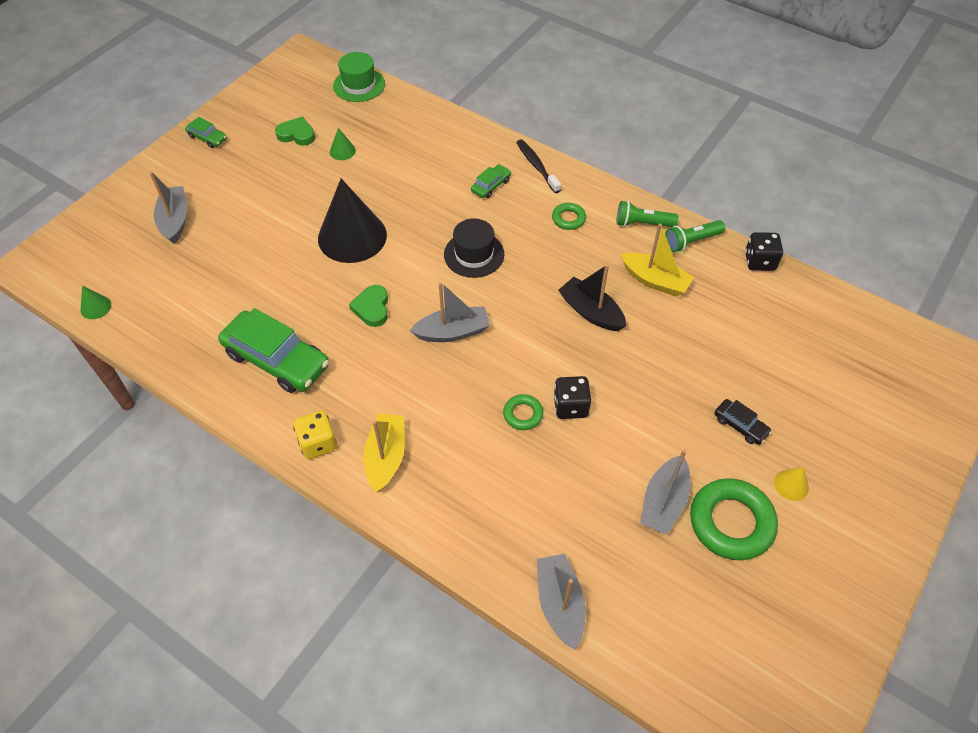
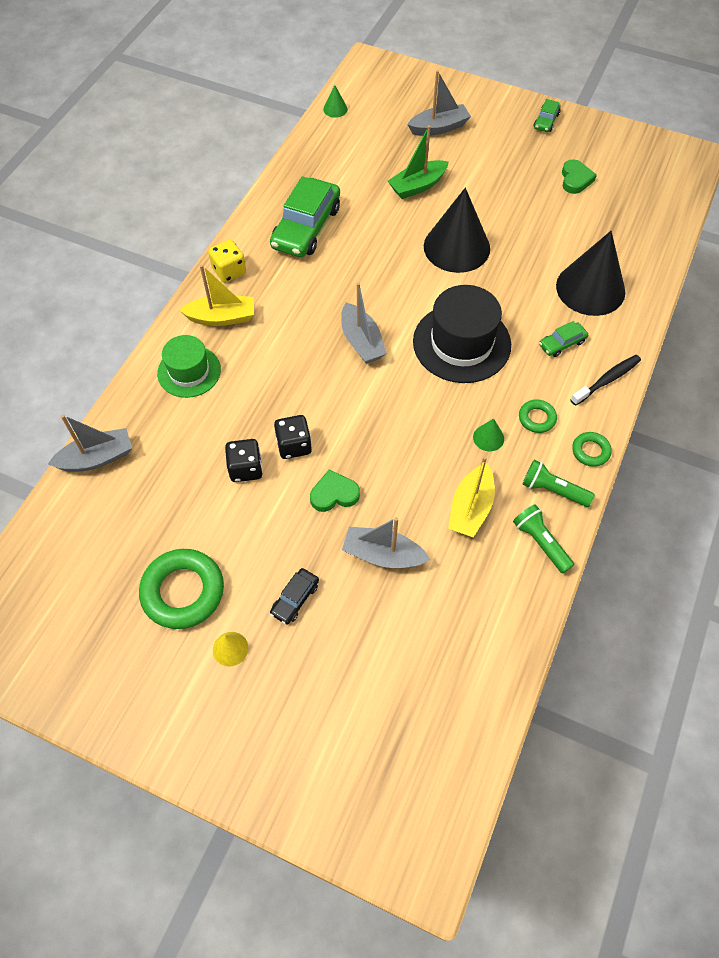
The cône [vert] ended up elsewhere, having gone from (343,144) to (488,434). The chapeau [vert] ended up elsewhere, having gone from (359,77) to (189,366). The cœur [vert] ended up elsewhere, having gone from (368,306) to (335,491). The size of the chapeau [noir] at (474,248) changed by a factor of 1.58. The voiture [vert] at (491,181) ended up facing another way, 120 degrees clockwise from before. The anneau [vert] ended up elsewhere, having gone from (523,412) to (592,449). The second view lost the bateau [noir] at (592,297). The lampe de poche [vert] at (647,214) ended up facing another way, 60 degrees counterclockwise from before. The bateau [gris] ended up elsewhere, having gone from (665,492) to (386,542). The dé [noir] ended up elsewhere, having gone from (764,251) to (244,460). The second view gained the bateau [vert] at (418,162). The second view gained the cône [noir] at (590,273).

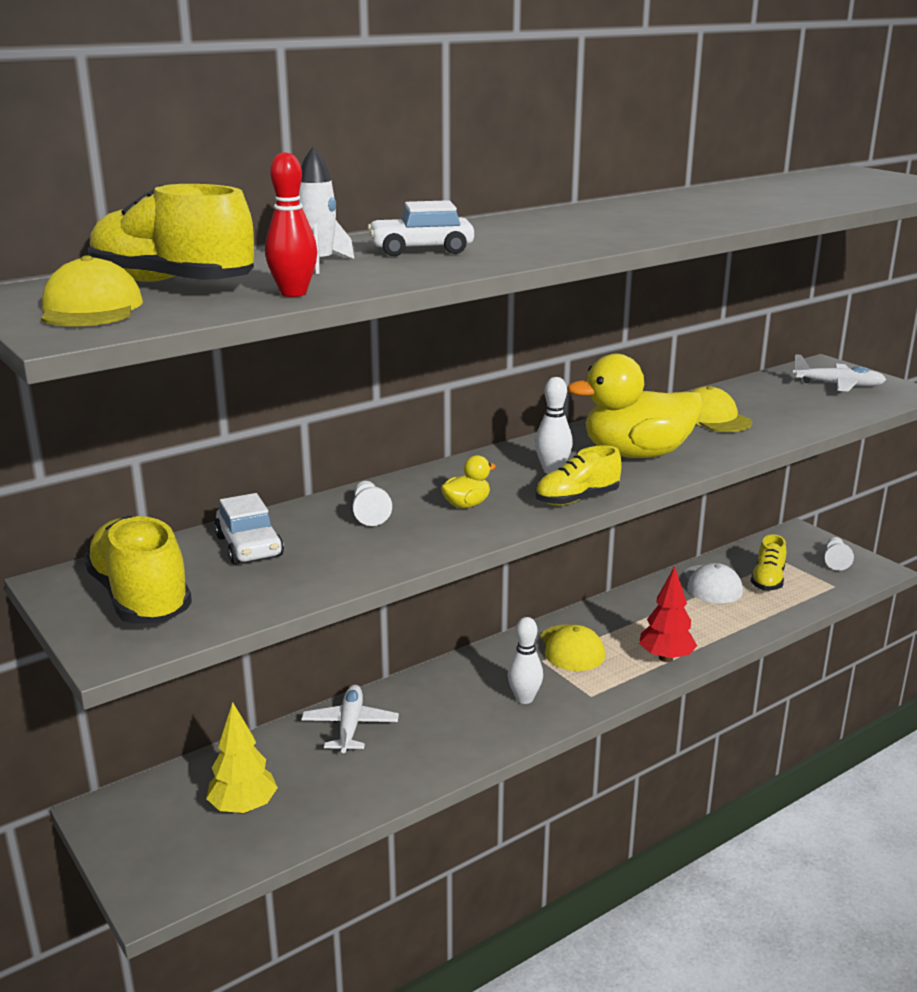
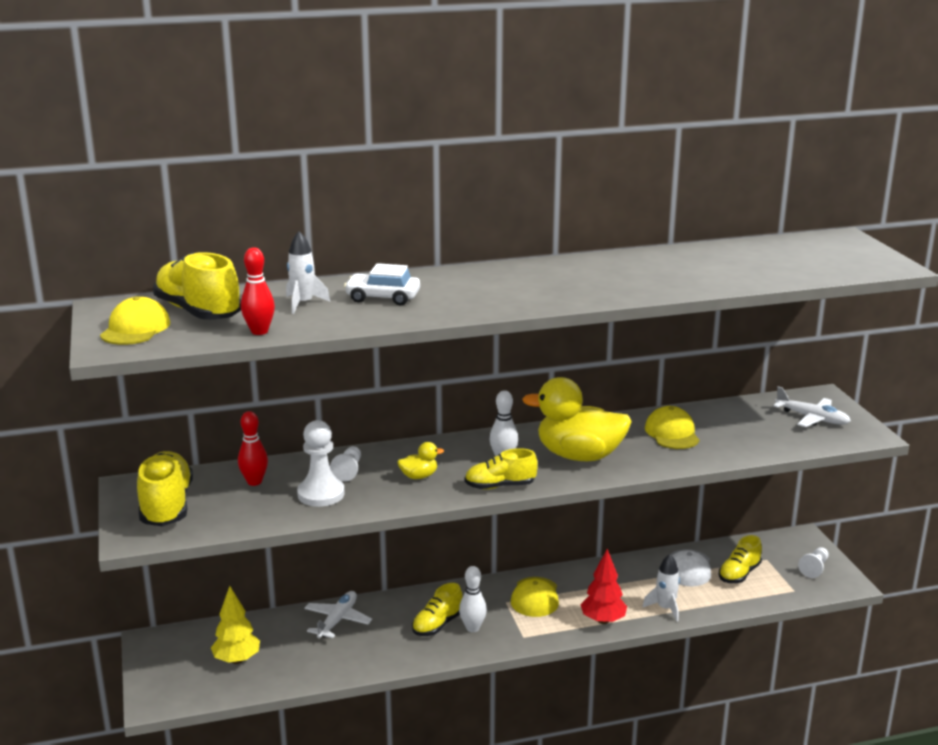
Where the voiture [blanc] stood at (249,529), the quille [rouge] came to stand at (253,448). The second view gained the pion [blanc] at (320,463). The second view gained the chaussure [jaune] at (437,609). The second view gained the fusée [blanc] at (661,588).

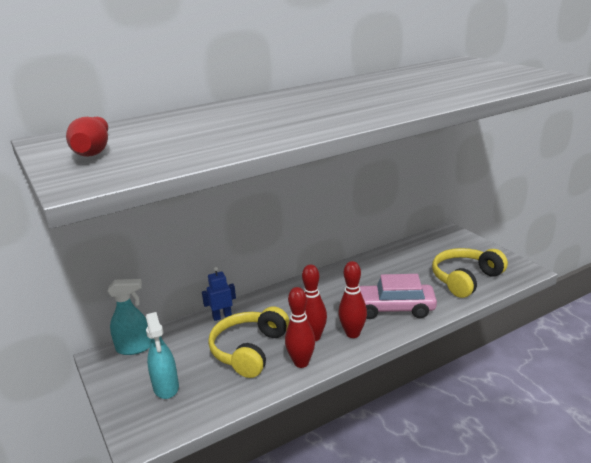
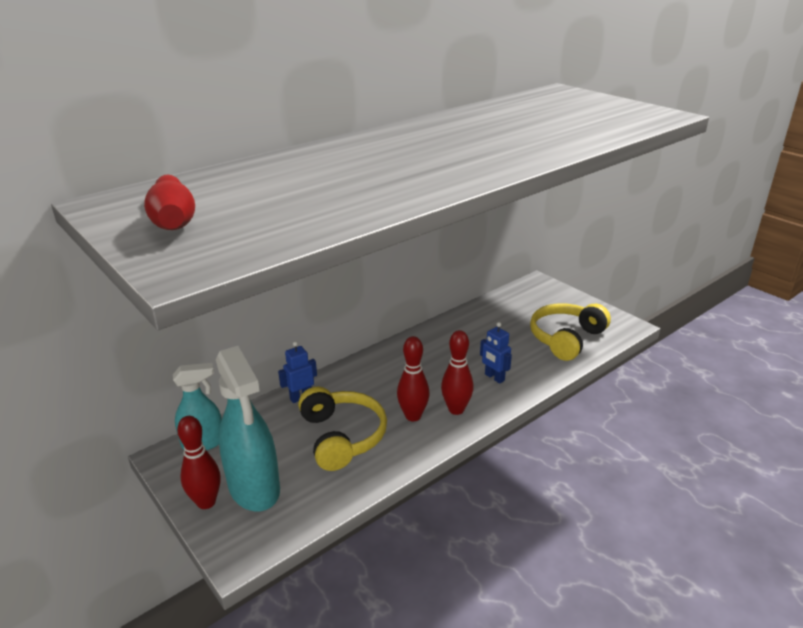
The size of the vaporisateur [turquoise] at (162,355) changed by a factor of 1.62. The casque audio [jaune] at (248,342) ended up facing another way, 150 degrees clockwise from before. The quille [rouge] ended up elsewhere, having gone from (300,327) to (198,462). Where the voiture [rose] stood at (398,296), the robot [bleu] came to stand at (496,353).

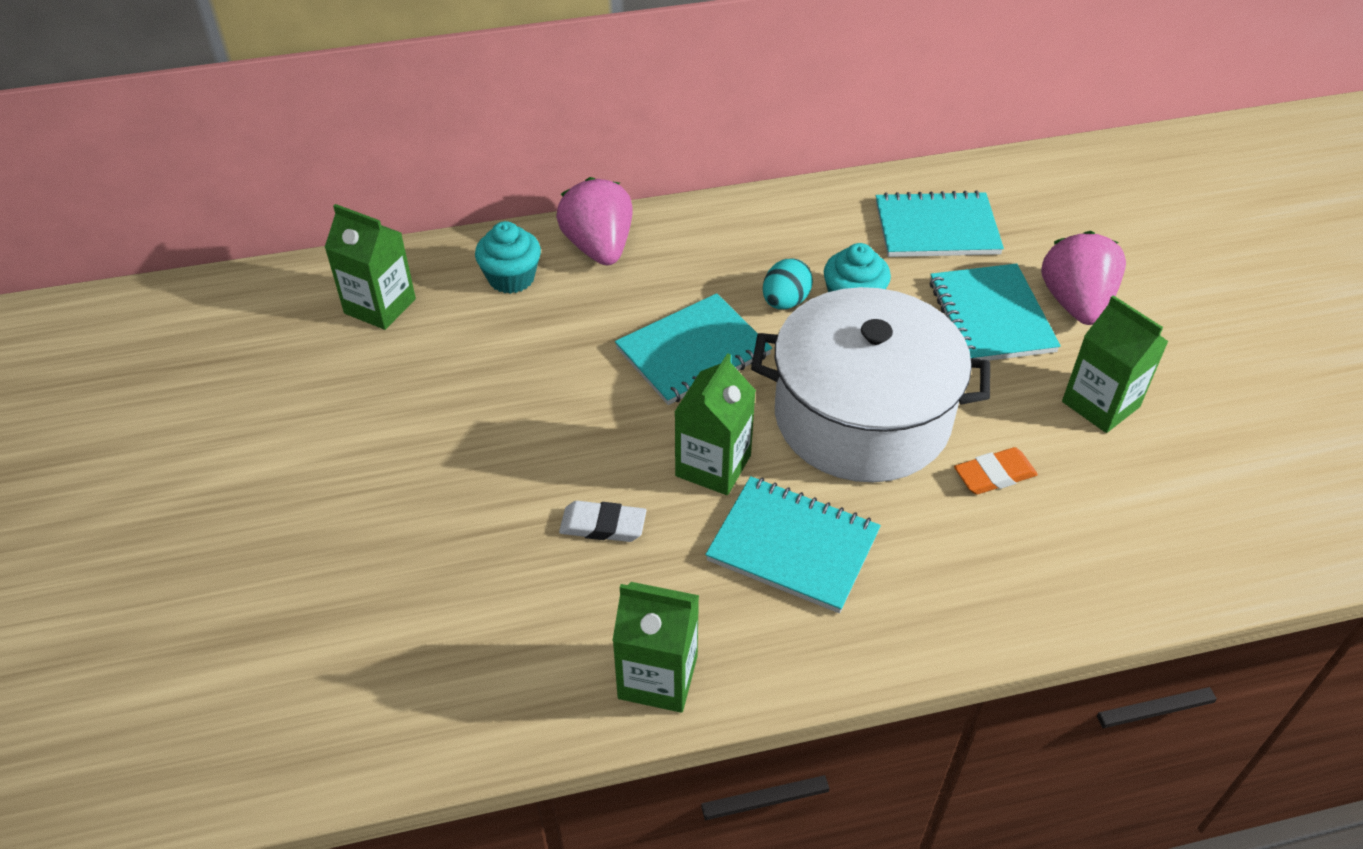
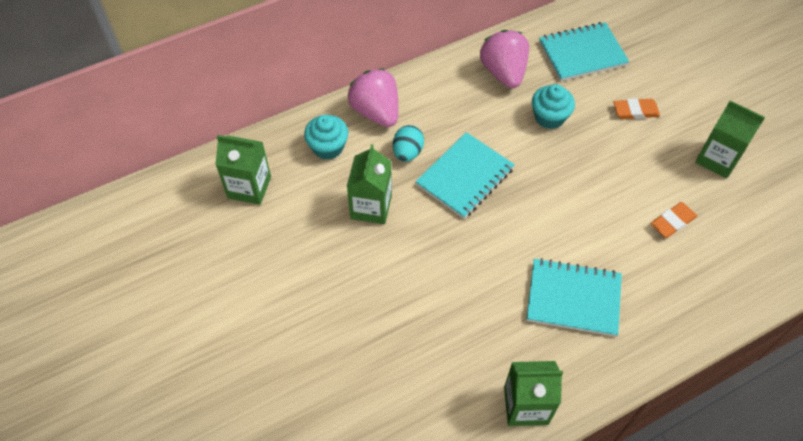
The second view lost the gomme [blanc] at (602,521). The brique de lait [vert] ended up elsewhere, having gone from (715,424) to (369,184). The second view lost the marmite [blanc] at (870,384). The œuf [turquoise] ended up elsewhere, having gone from (788,284) to (408,143). Where the carnet [turquoise] stood at (995,312), the gomme [orange] came to stand at (636,108). The fraise [rose] ended up elsewhere, having gone from (1083,278) to (504,59).

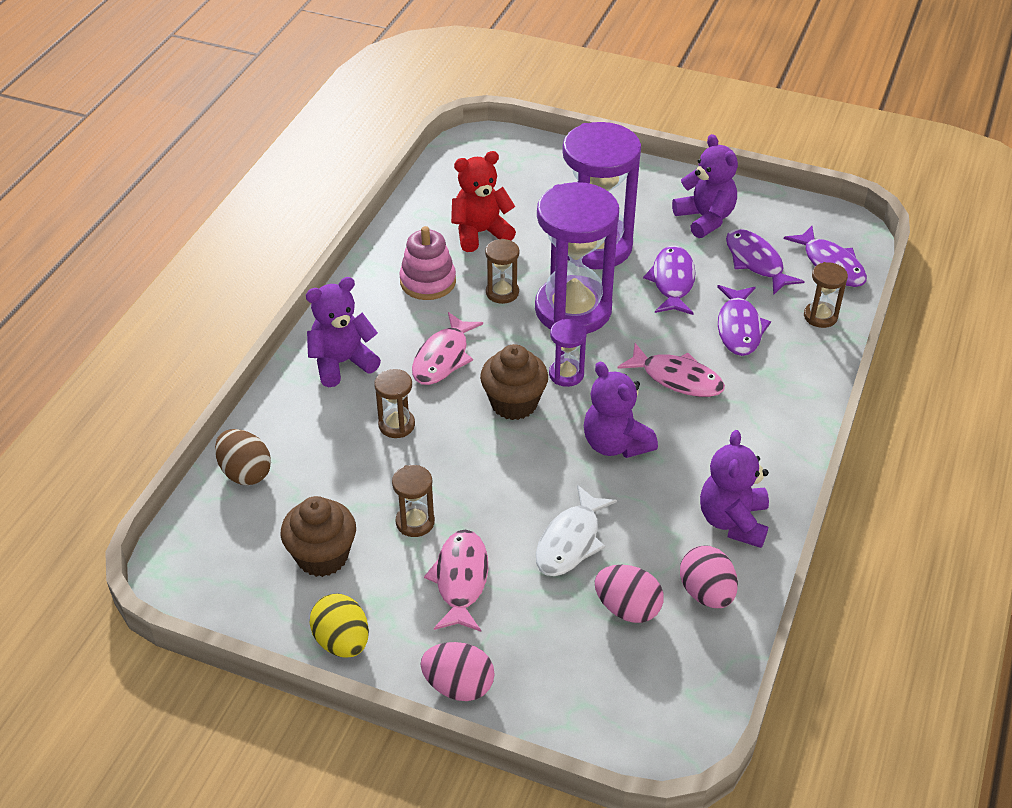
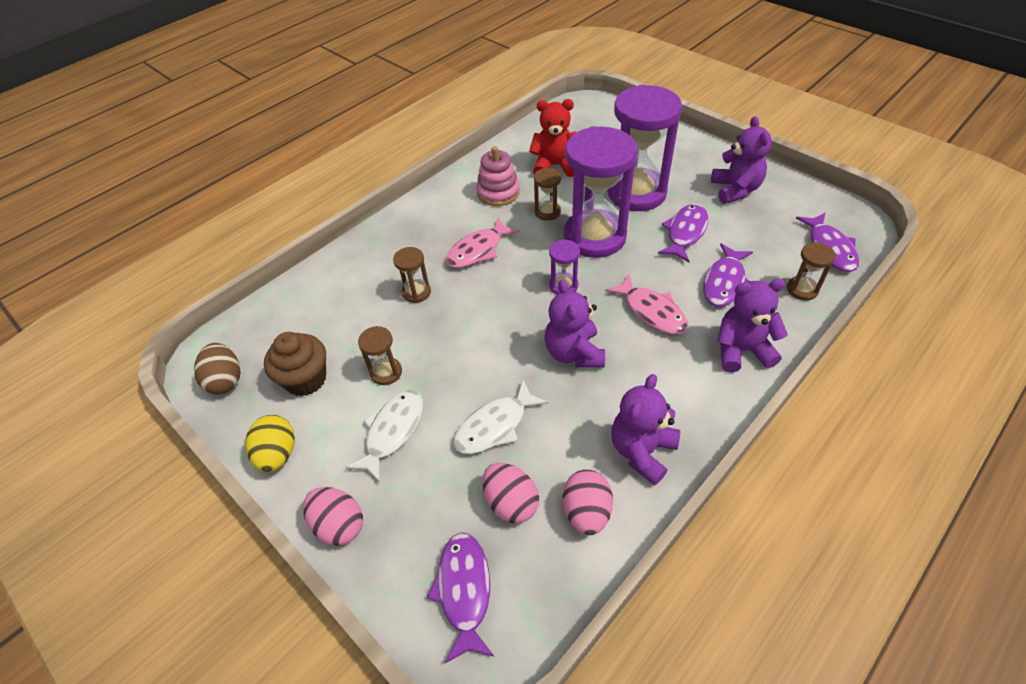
The œuf [marron] ended up elsewhere, having gone from (243,457) to (217,369). The ours en peluche [violet] ended up elsewhere, having gone from (343,332) to (752,326). What was the poisson [rose] at (456,580) turned into the poisson [blanc] at (384,436). The second view lost the muffin [marron] at (514,382). The poisson [violet] ended up elsewhere, having gone from (765,262) to (460,598).

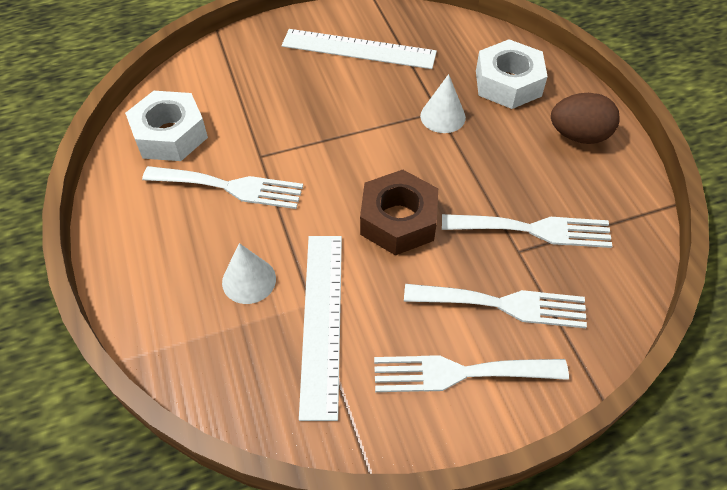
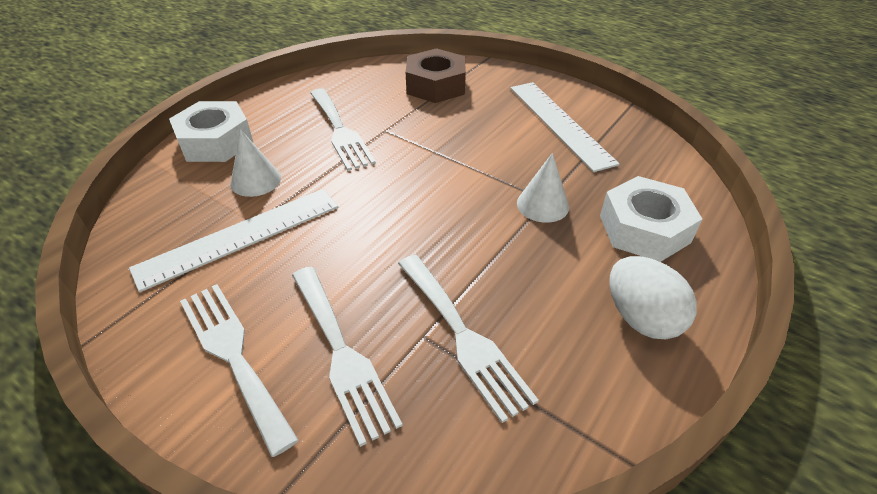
The écrou [blanc] ended up elsewhere, having gone from (166,126) to (211,131). The écrou [marron] ended up elsewhere, having gone from (399,212) to (436,75). What was the œuf [marron] at (585,118) turned into the œuf [blanc] at (653,297).

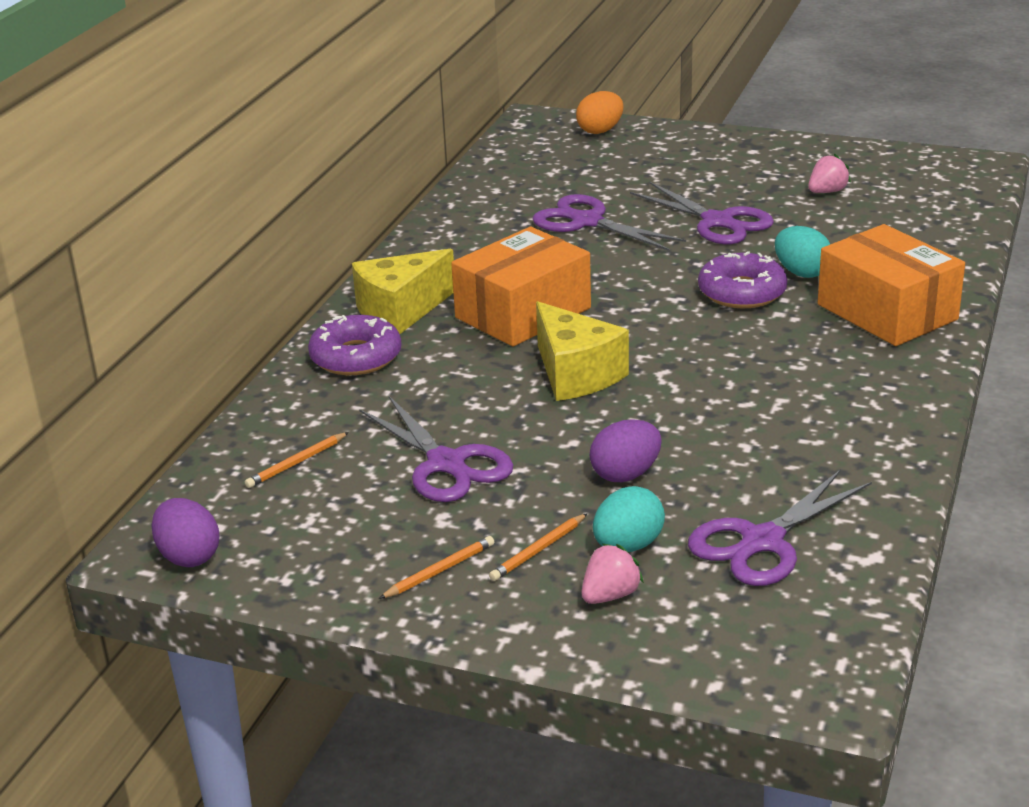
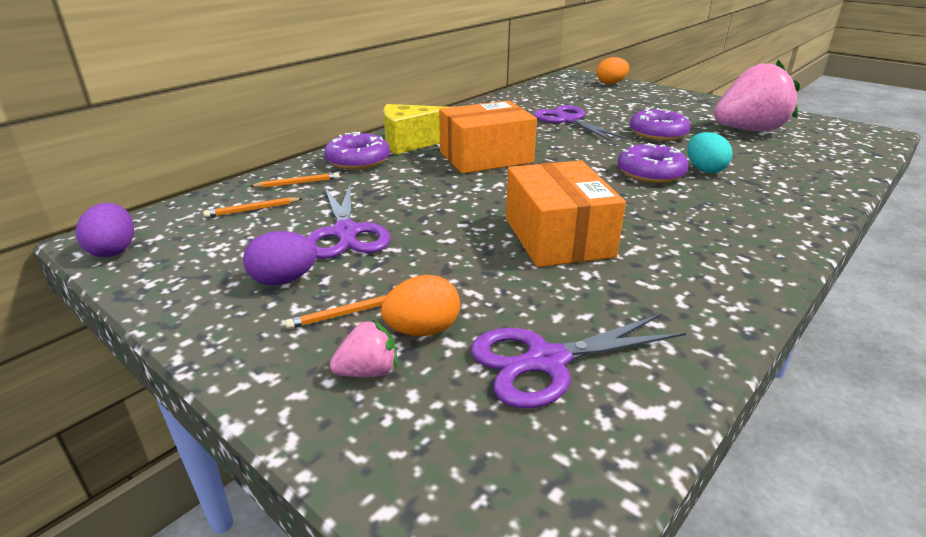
The crayon [orange] ended up elsewhere, having gone from (436,567) to (294,180). The second view lost the fromage [jaune] at (582,351). The œuf [violet] ended up elsewhere, having gone from (625,450) to (280,258). What was the œuf [turquoise] at (629,519) turned into the œuf [orange] at (420,305). Where the ciseaux [violet] stood at (702,213), the beignet [violet] came to stand at (660,124). The size of the fraise [rose] at (829,173) changed by a factor of 2.39. The boîte [orange] ended up elsewhere, having gone from (891,285) to (566,213).

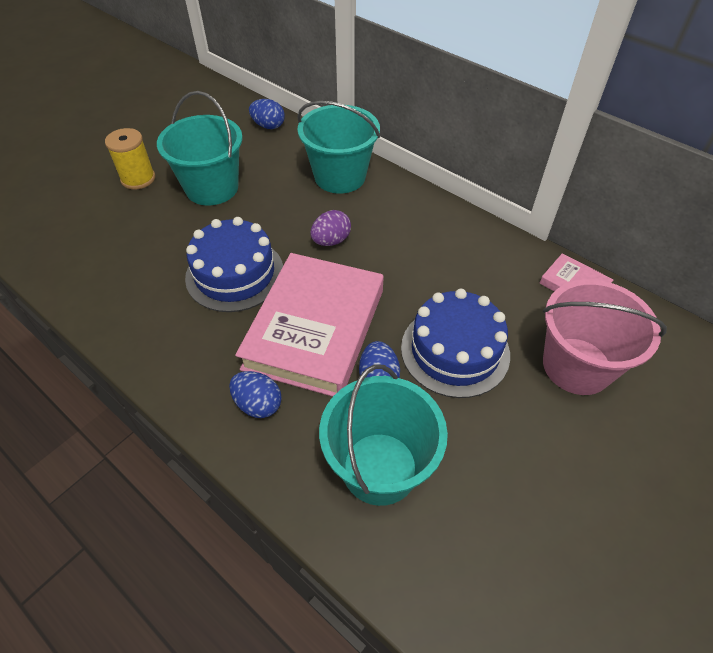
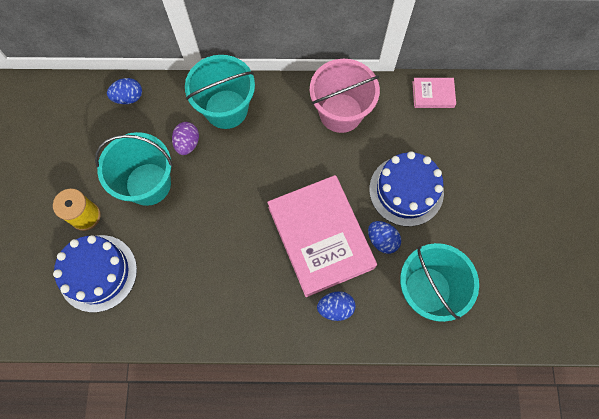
The gâteau [bleu] ended up elsewhere, having gone from (234,264) to (95,273). The œuf [violet] ended up elsewhere, having gone from (330,228) to (185,138). The seau [rose] ended up elsewhere, having gone from (605,337) to (345,96).

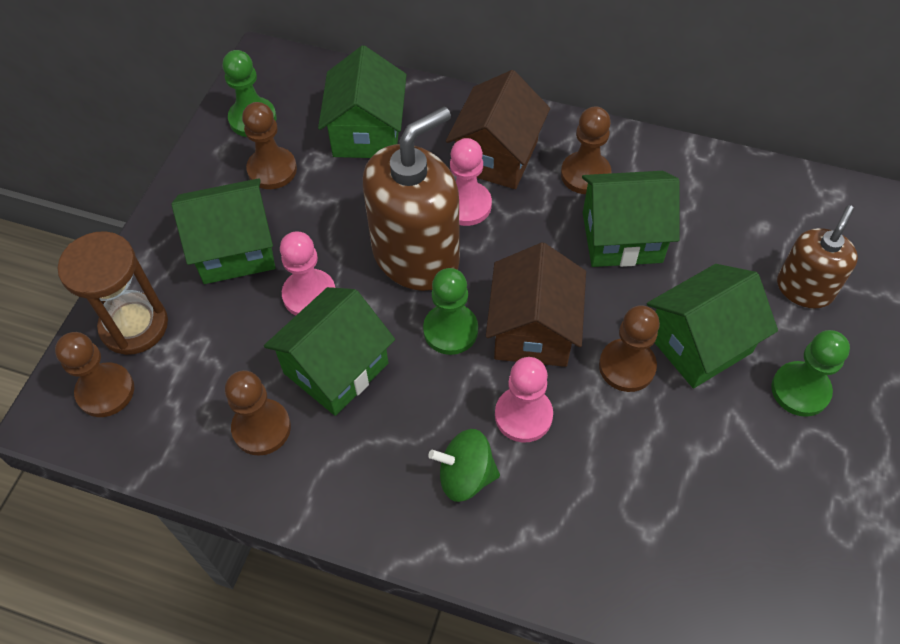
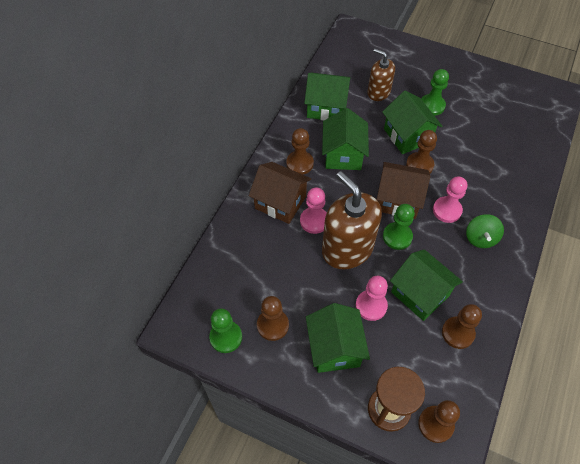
The maison [vert] ended up elsewhere, having gone from (362,101) to (327,97).

